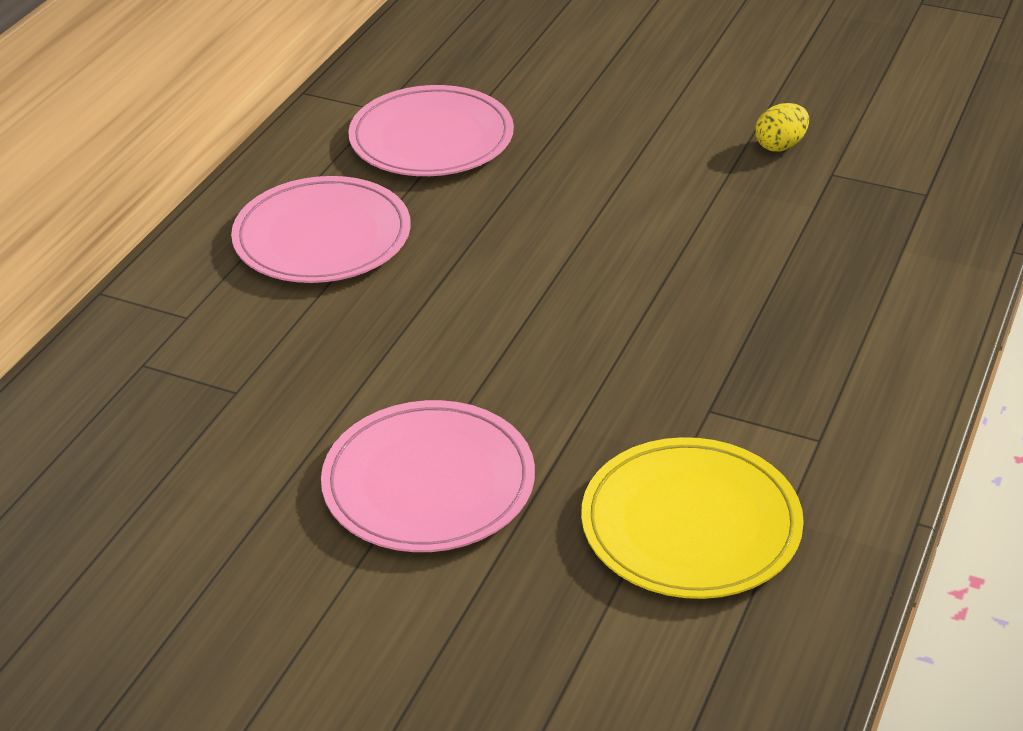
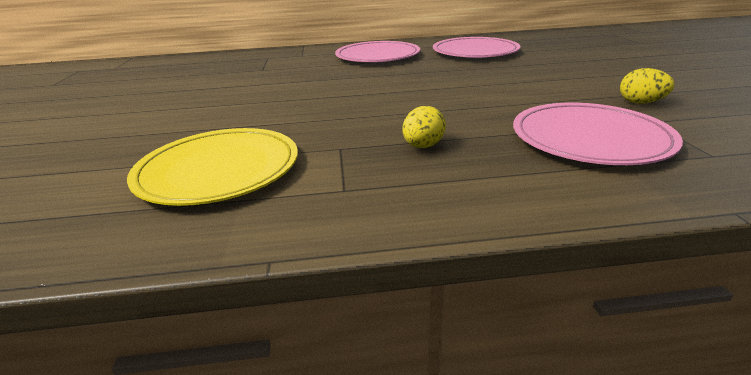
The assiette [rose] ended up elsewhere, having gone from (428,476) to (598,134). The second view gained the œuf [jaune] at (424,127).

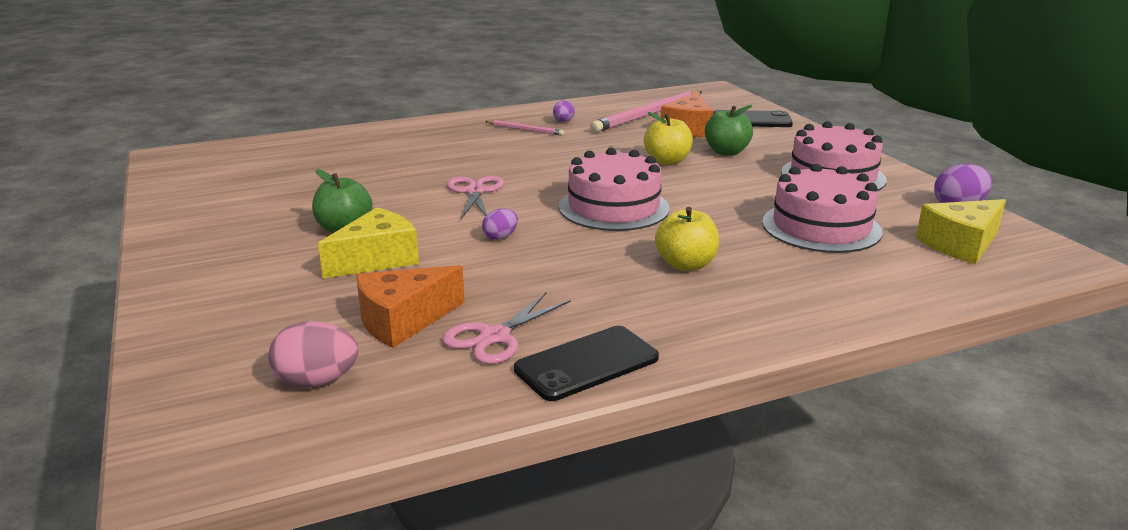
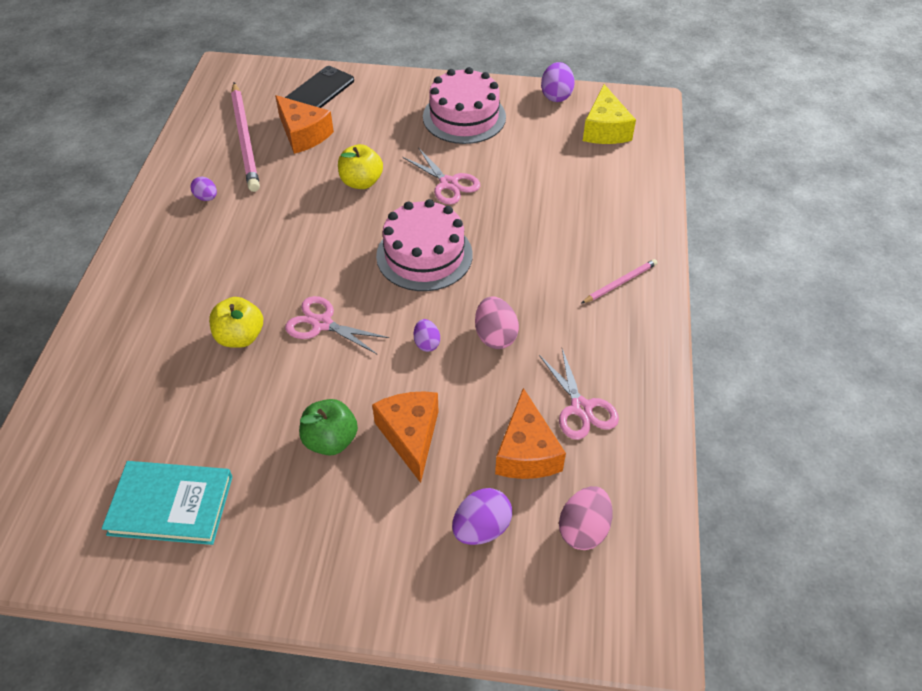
What was the fromage [jaune] at (368,242) turned into the fromage [orange] at (405,437). The crayon [rose] ended up elsewhere, having gone from (524,128) to (619,281). The second view lost the téléphone [noir] at (586,363). The pomme [jaune] ended up elsewhere, having gone from (687,239) to (236,322). The second view lost the pomme [vert] at (729,130). The second view lost the gâteau [rose] at (822,208). The second view gained the livre [turquoise] at (167,503). The second view gained the ciseaux [rose] at (441,176). The second view gained the œuf [violet] at (482,516). The second view gained the œuf [rose] at (497,322).

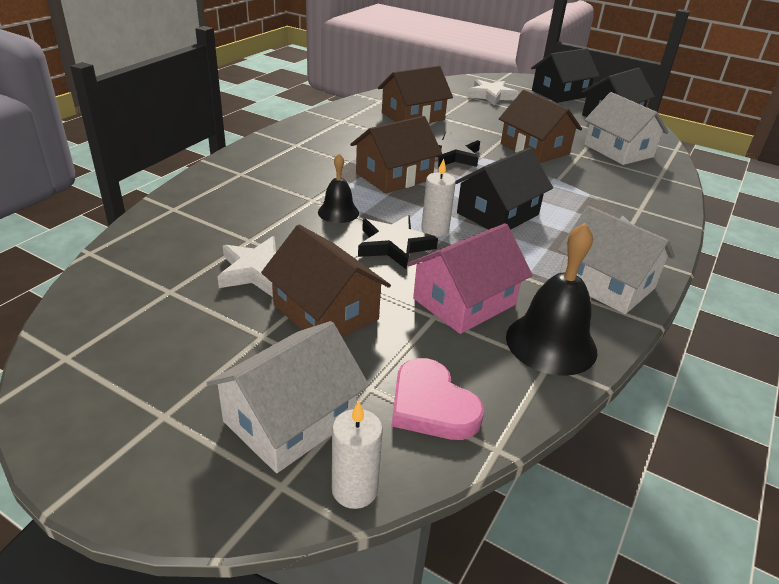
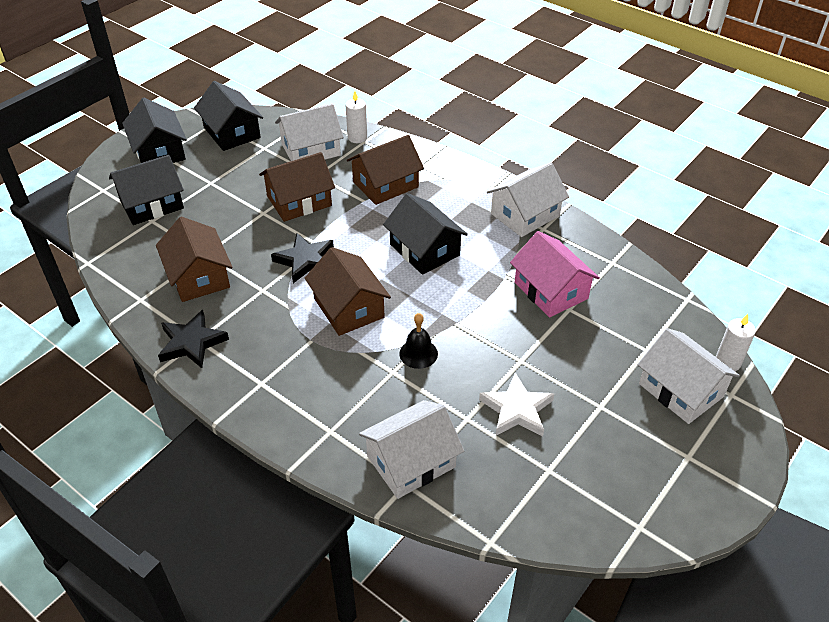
The maison [marron] ended up elsewhere, having gone from (326,281) to (385,170). The étoile [noir] ended up elsewhere, having gone from (398,242) to (193,339). The second view lost the cœur [rose] at (438,399). The bougie [blanc] ended up elsewhere, having gone from (438,197) to (356,117). Where the étoile [blanc] stood at (493,92), the maison [noir] came to stand at (146,190). The second view lost the cloche [noir] at (551,299). The second view gained the maison [blanc] at (411,449).

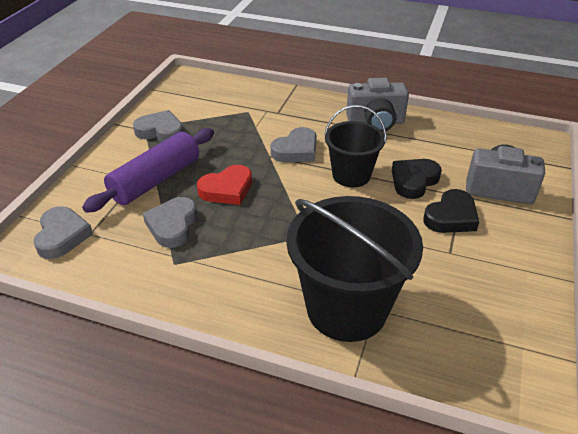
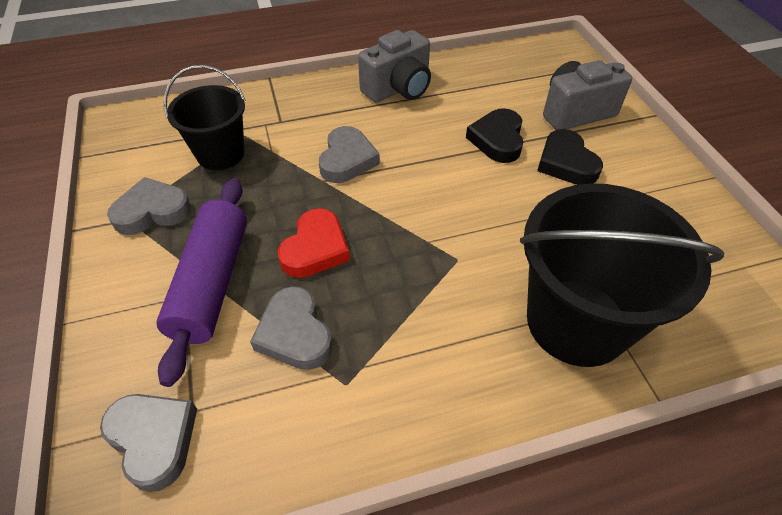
The seau [noir] ended up elsewhere, having gone from (355,146) to (205,117). The cœur [noir] at (451,211) ended up facing another way, 150 degrees clockwise from before.

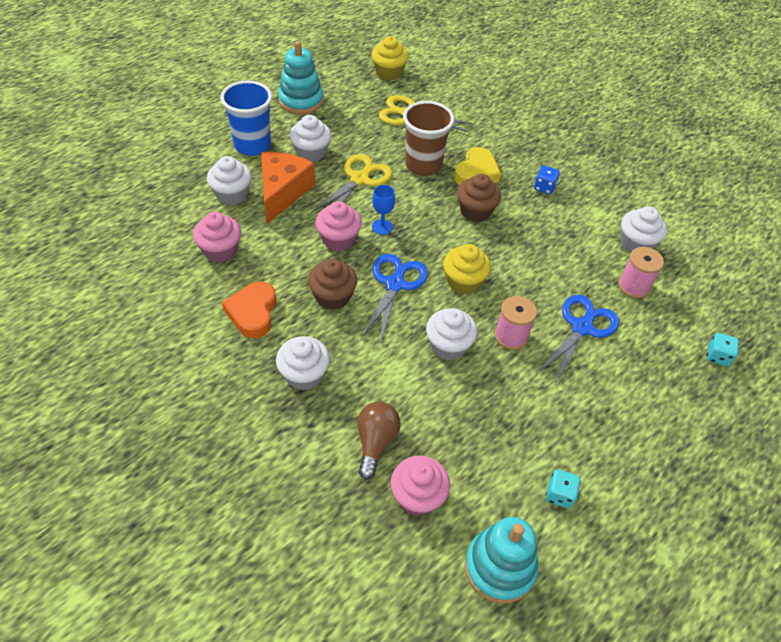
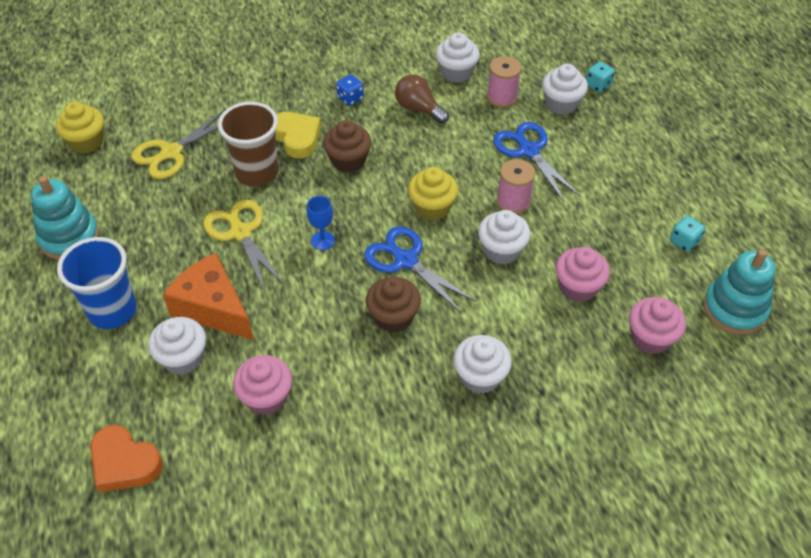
The cœur [orange] ended up elsewhere, having gone from (249,309) to (126,458). The muffin [blanc] ended up elsewhere, having gone from (310,138) to (565,89). The muffin [rose] ended up elsewhere, having gone from (339,226) to (582,274). The ampoule [marron] ended up elsewhere, having gone from (379,441) to (422,99).

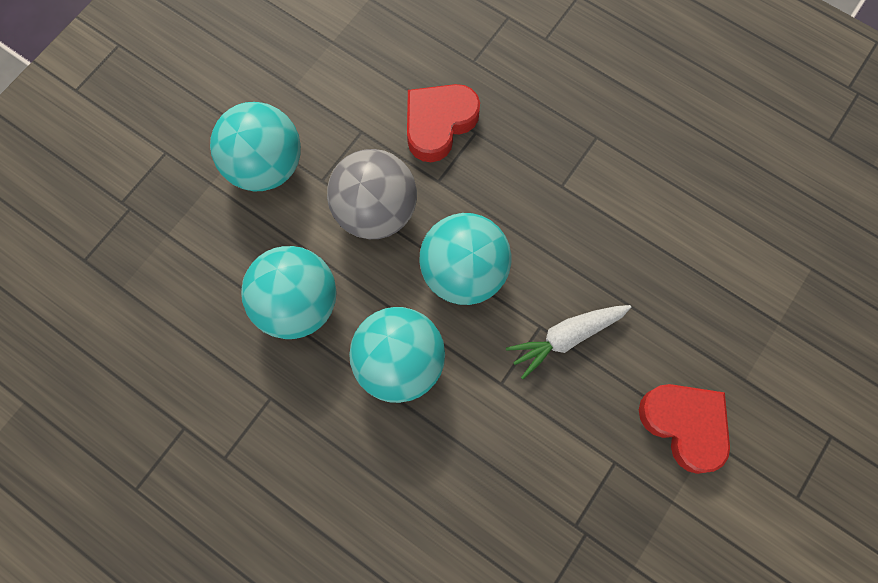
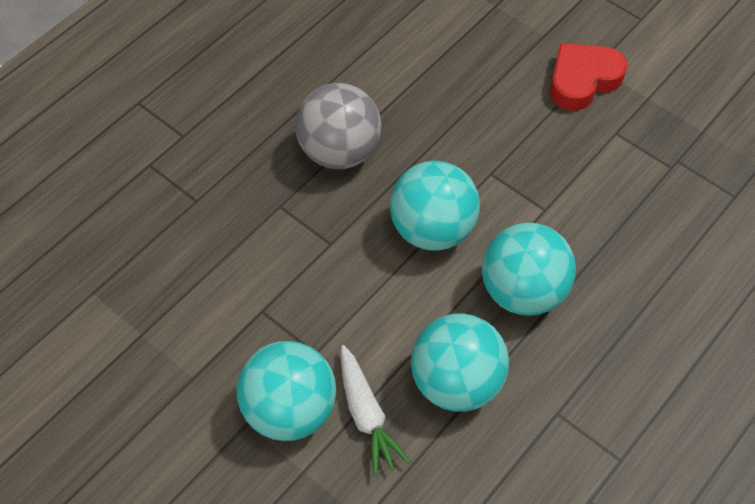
The balle [gris] ended up elsewhere, having gone from (372,194) to (338,126). The second view lost the cœur [rouge] at (443,123). The carotte [blanc] ended up elsewhere, having gone from (568,342) to (376,410).

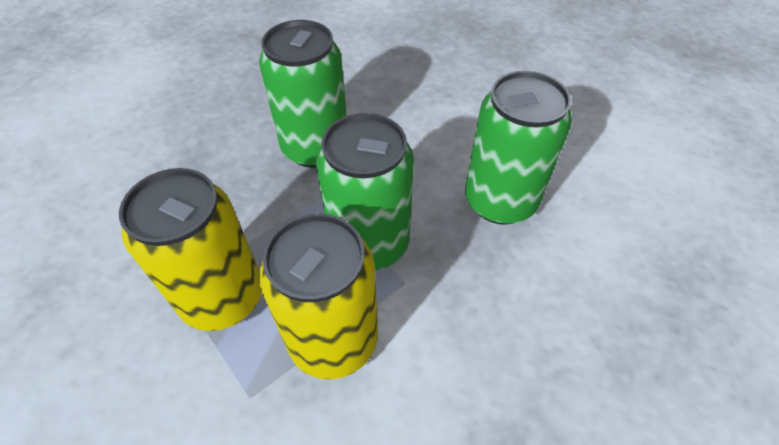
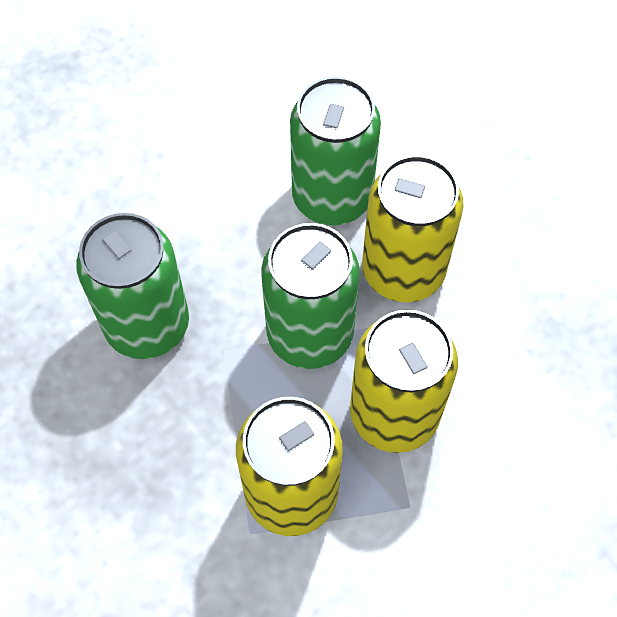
The second view gained the canette [jaune] at (413,228).

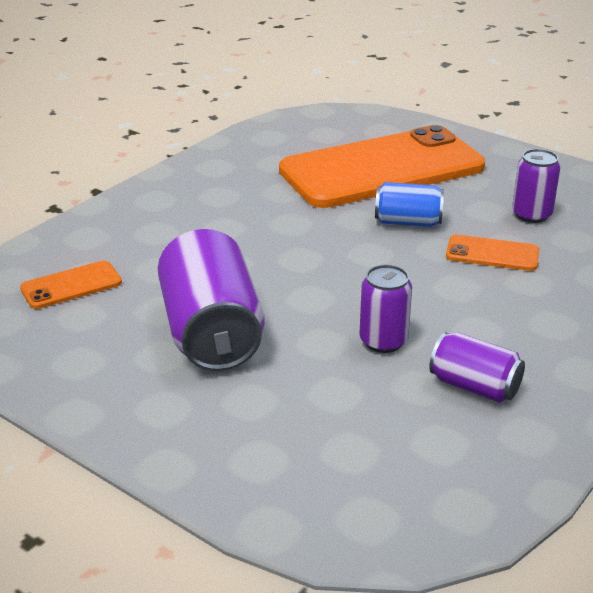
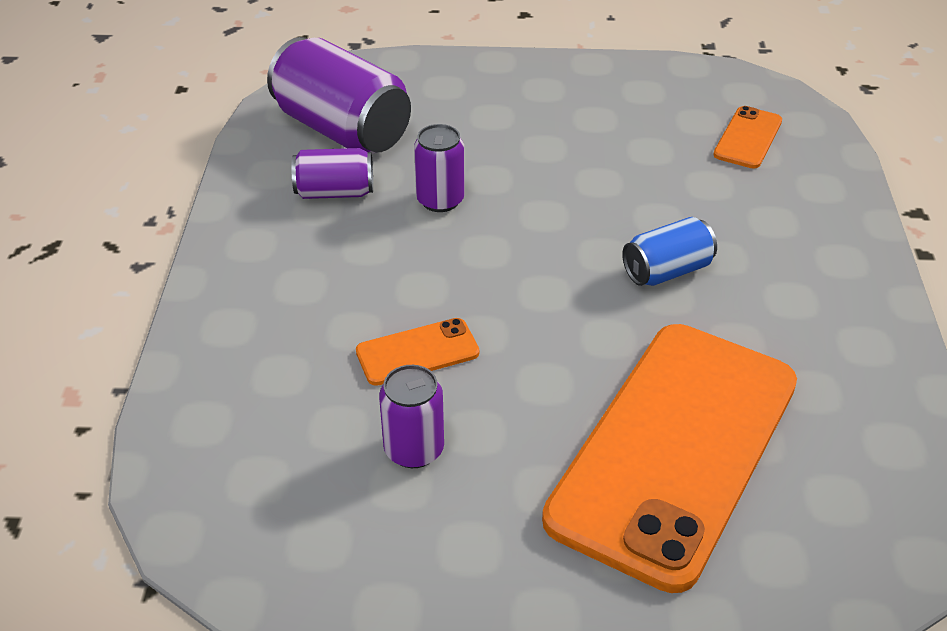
The canette [violet] ended up elsewhere, having gone from (211,300) to (339,95). The canette [bleu] ended up elsewhere, having gone from (409,204) to (669,251).

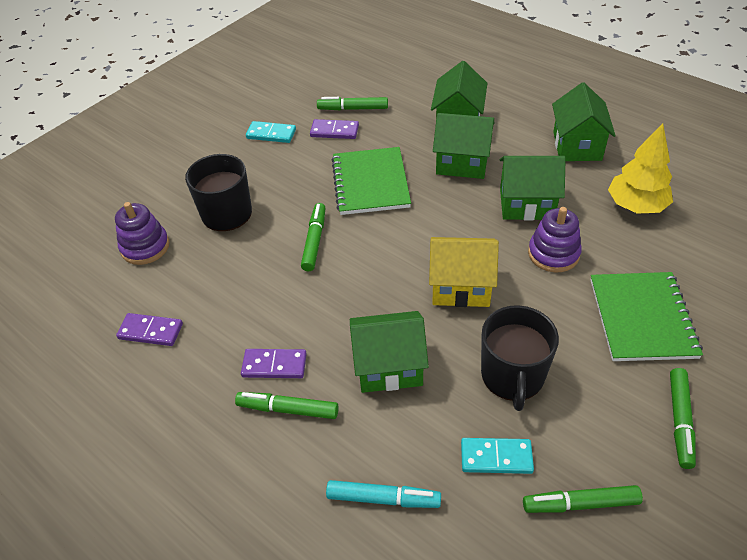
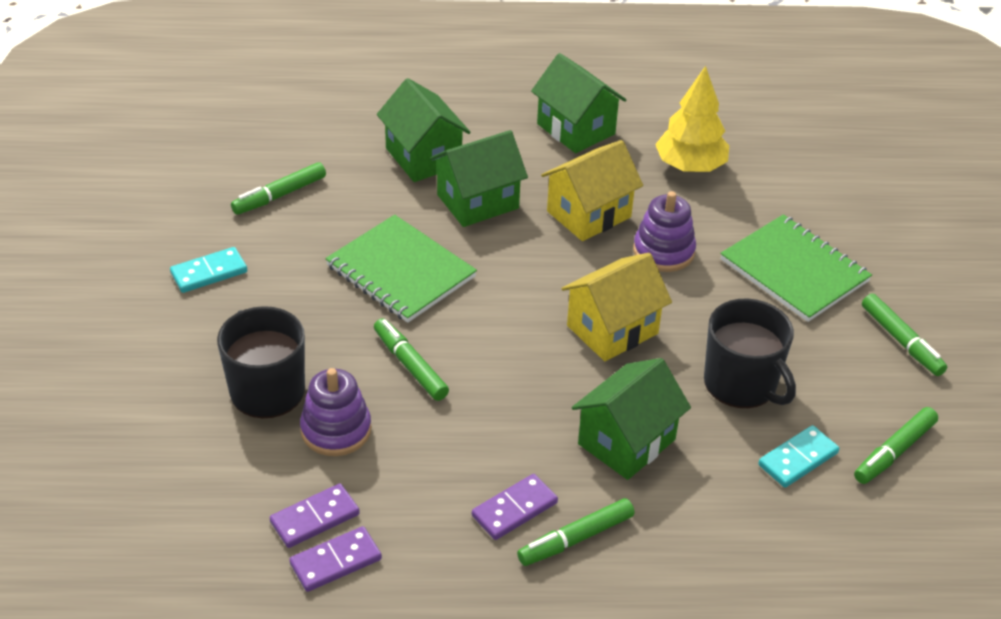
The jouet à empiler [violet] ended up elsewhere, having gone from (142,233) to (335,412). The domino [violet] ended up elsewhere, having gone from (334,129) to (315,516). The second view lost the feutre [turquoise] at (383,494). What was the maison [vert] at (533,188) turned into the maison [jaune] at (592,190).

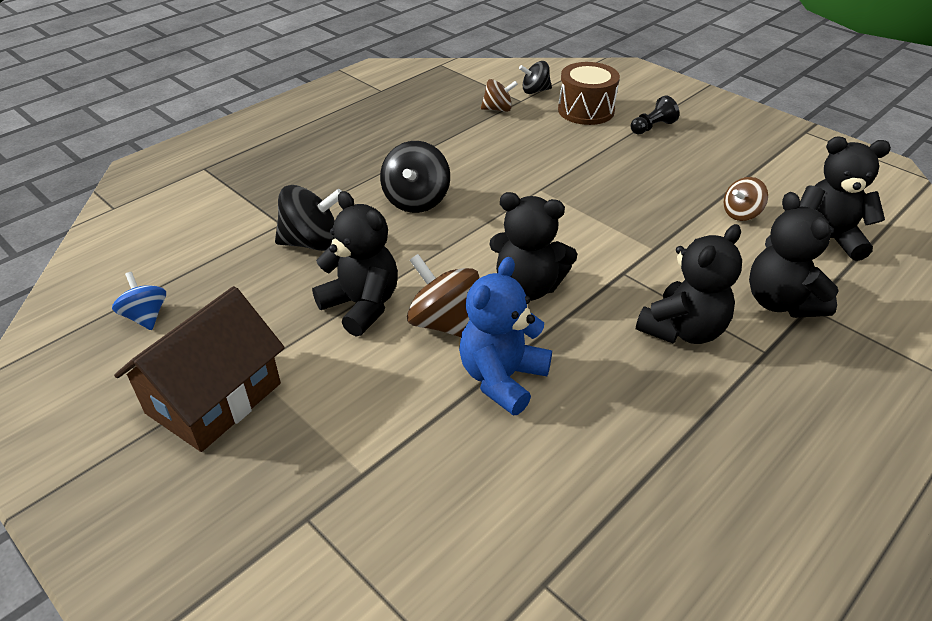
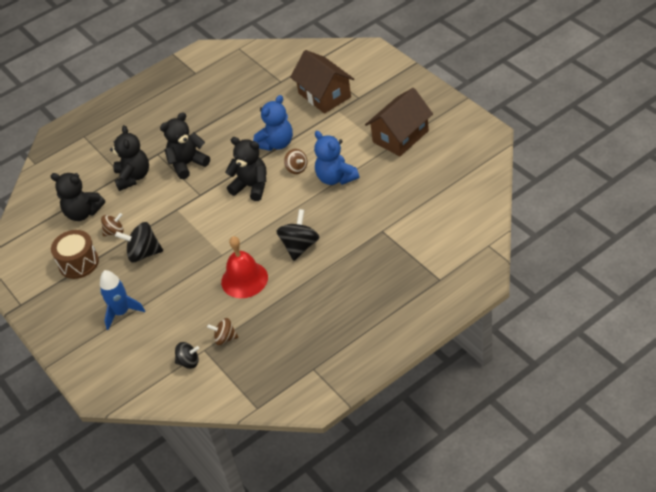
The second view lost the toupie [bleu] at (139,301). The toupie [noir] ended up elsewhere, having gone from (308,218) to (139,242). What was the ours en peluche [noir] at (355,264) turned into the ours en peluche [bleu] at (336,158). The size of the toupie [marron] at (443,295) changed by a factor of 0.62. The tambour [marron] ended up elsewhere, having gone from (589,93) to (75,254). Where the pion [noir] stood at (655,114), the fusée [bleu] came to stand at (122,300). The second view gained the cloche [rouge] at (244,267). The second view gained the maison [marron] at (322,82).

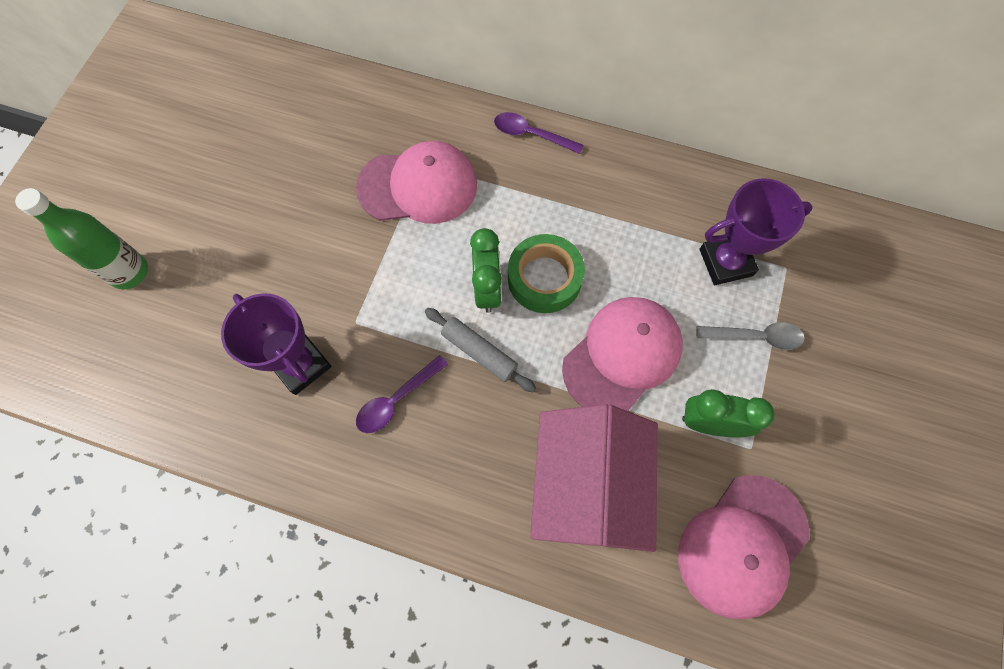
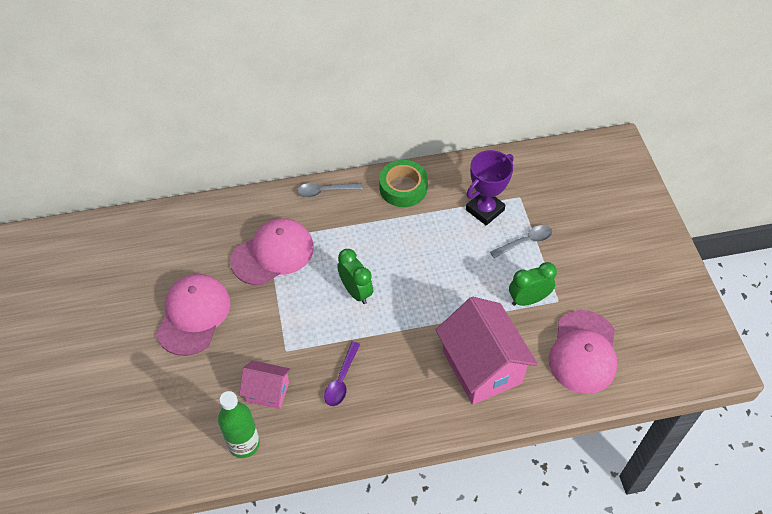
The bouteille [vert] ended up elsewhere, having gone from (81,239) to (239,424). Where the trophée [violet] stood at (276,344), the maison [rose] came to stand at (265,384). The second view lost the rouleau à pâtisserie [gris] at (480,350). What was the cuillère [violet] at (539,133) turned into the cuillère [gris] at (330,190). The ruban adhésif [vert] ended up elsewhere, having gone from (546,273) to (403,183). The casquette [rose] ended up elsewhere, having gone from (622,354) to (193,315).

